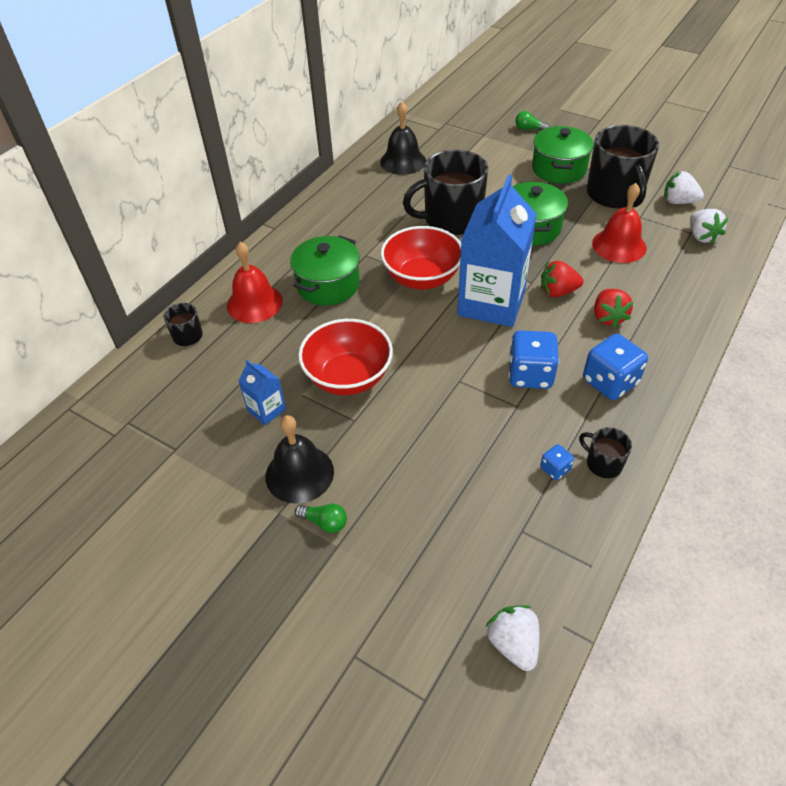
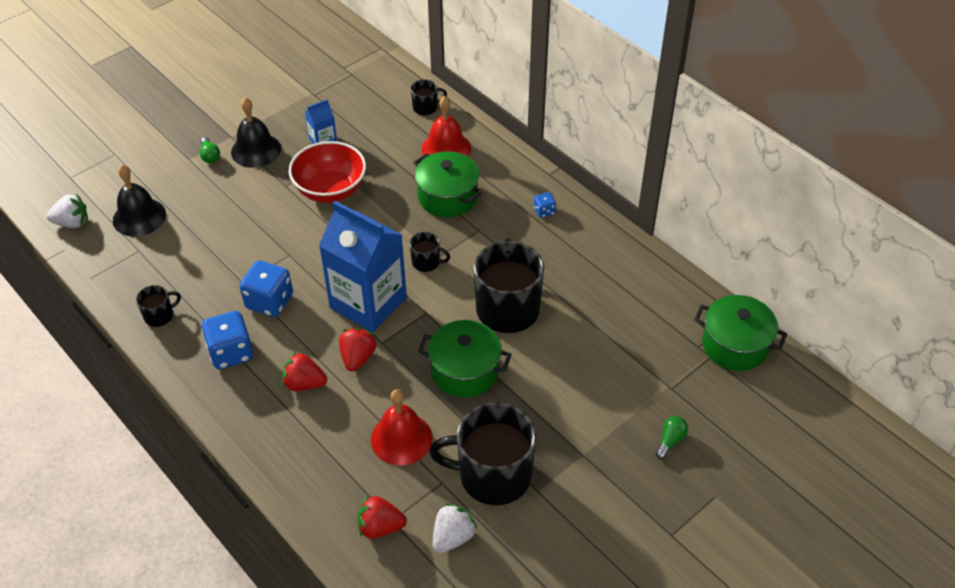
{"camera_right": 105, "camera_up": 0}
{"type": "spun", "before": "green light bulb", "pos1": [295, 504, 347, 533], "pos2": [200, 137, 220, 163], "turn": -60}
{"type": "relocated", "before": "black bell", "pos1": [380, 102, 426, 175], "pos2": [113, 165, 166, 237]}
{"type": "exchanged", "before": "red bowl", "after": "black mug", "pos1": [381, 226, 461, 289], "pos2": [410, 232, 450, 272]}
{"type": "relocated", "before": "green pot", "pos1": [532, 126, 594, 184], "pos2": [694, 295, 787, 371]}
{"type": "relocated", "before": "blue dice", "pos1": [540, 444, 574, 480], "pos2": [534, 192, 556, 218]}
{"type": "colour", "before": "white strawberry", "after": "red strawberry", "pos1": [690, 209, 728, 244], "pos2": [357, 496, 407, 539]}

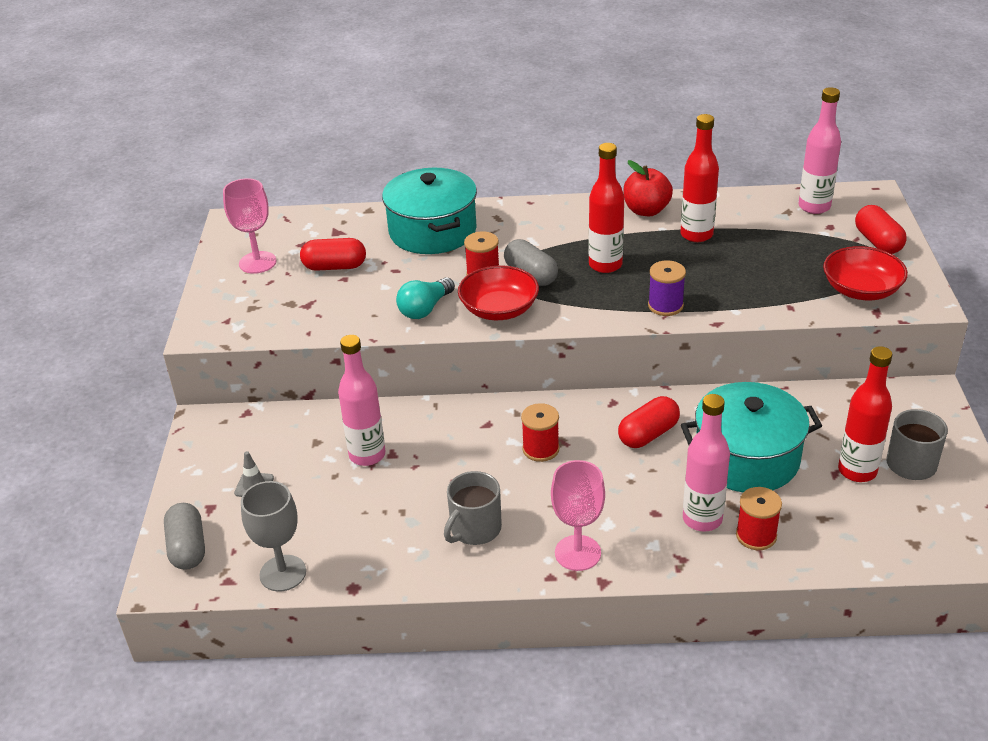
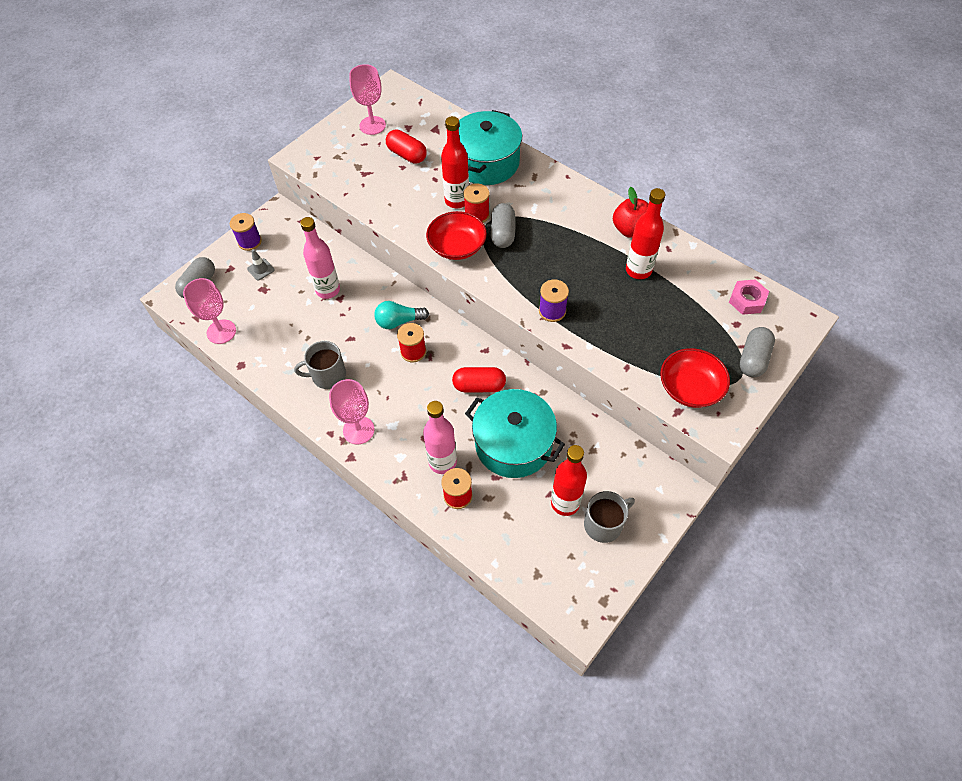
{"camera_right": 40, "camera_up": 20}
{"type": "colour", "before": "grey goblet", "after": "pink goblet", "pos1": [241, 481, 306, 592], "pos2": [183, 278, 236, 344]}
{"type": "relocated", "before": "turquoise light bulb", "pos1": [396, 277, 455, 319], "pos2": [374, 301, 429, 329]}
{"type": "relocated", "before": "red bottle", "pos1": [588, 143, 624, 273], "pos2": [441, 116, 469, 208]}
{"type": "exchanged", "before": "pink bottle", "after": "pink nut", "pos1": [799, 87, 841, 214], "pos2": [729, 279, 769, 315]}
{"type": "colour", "before": "red capsule", "after": "grey capsule", "pos1": [855, 205, 907, 254], "pos2": [740, 327, 775, 377]}
{"type": "appeared", "after": "purple spool", "pos2": [230, 213, 262, 251]}

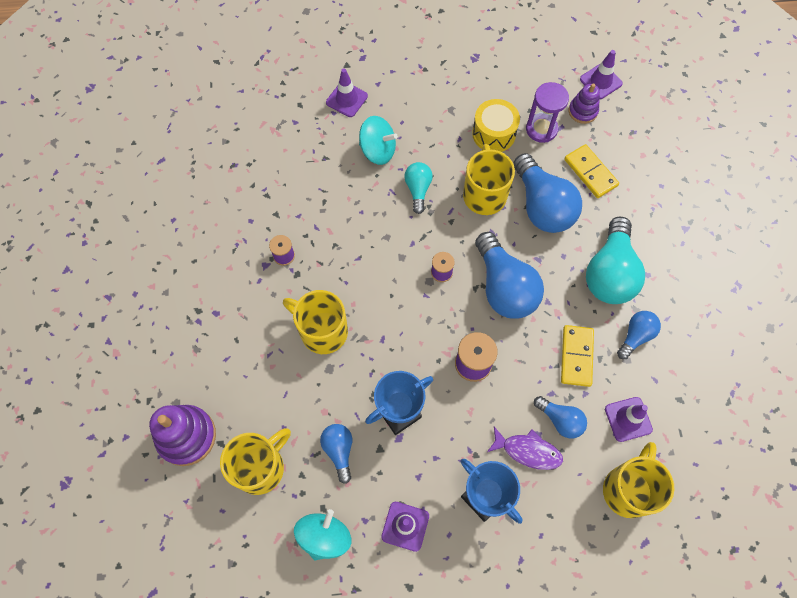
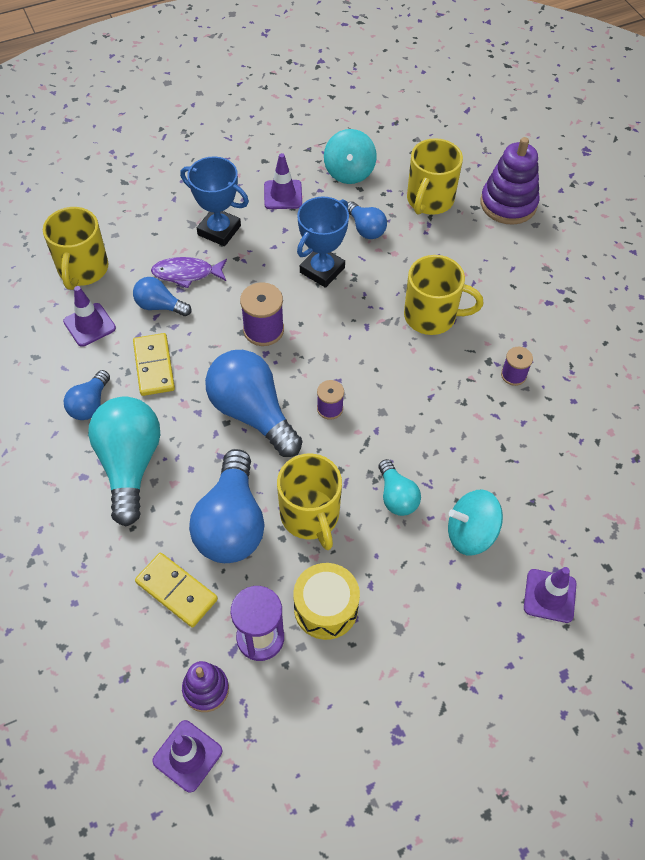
{"camera_right": 160, "camera_up": -10}
{"type": "spun", "before": "blue light bulb", "pos1": [513, 153, 582, 233], "pos2": [189, 449, 265, 563], "turn": -135}

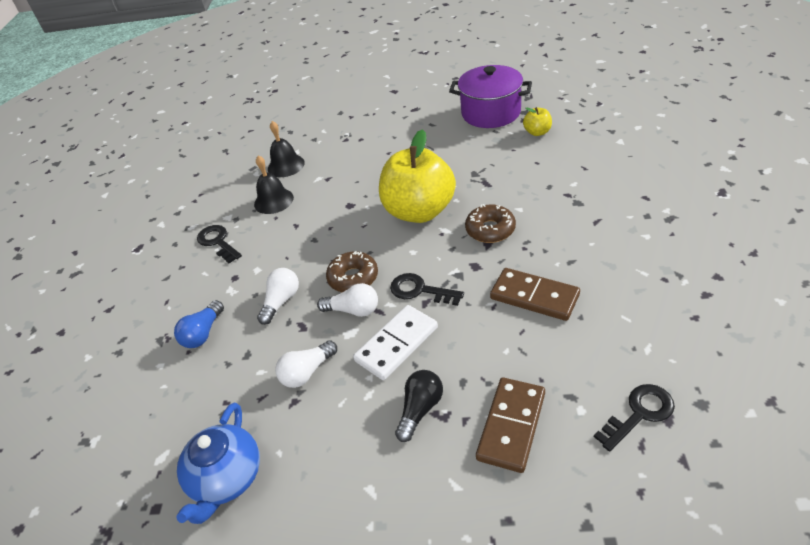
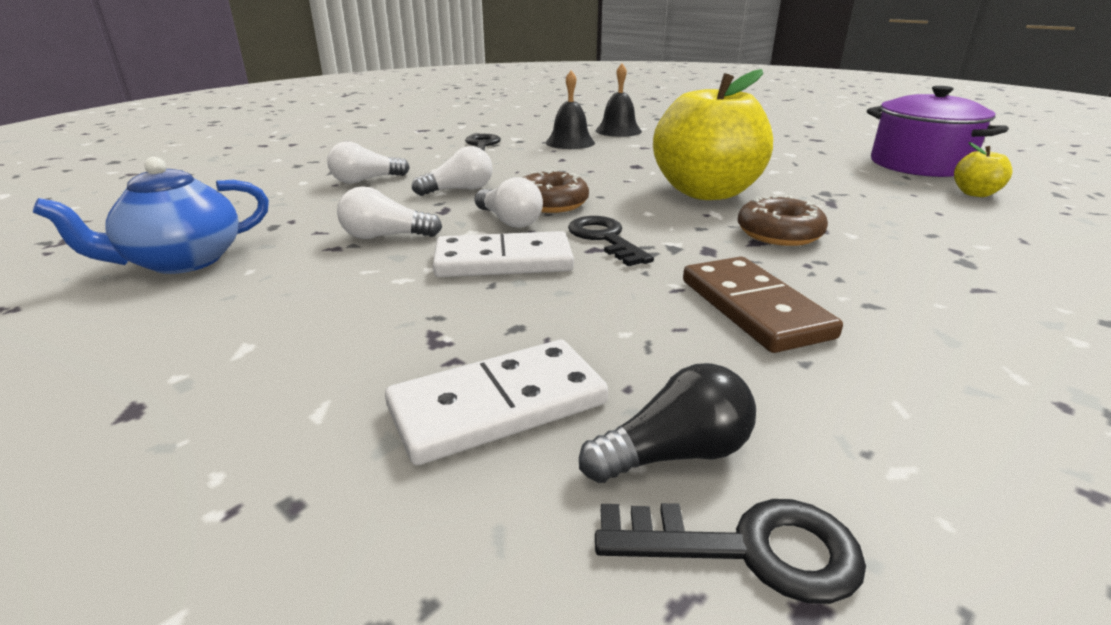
{"camera_right": 35, "camera_up": -15}
{"type": "colour", "before": "blue light bulb", "after": "white light bulb", "pos1": [174, 300, 224, 348], "pos2": [327, 141, 410, 184]}
{"type": "relocated", "before": "black light bulb", "pos1": [395, 370, 443, 442], "pos2": [579, 363, 756, 483]}
{"type": "colour", "before": "brown domino", "after": "white domino", "pos1": [476, 378, 545, 473], "pos2": [385, 340, 608, 465]}

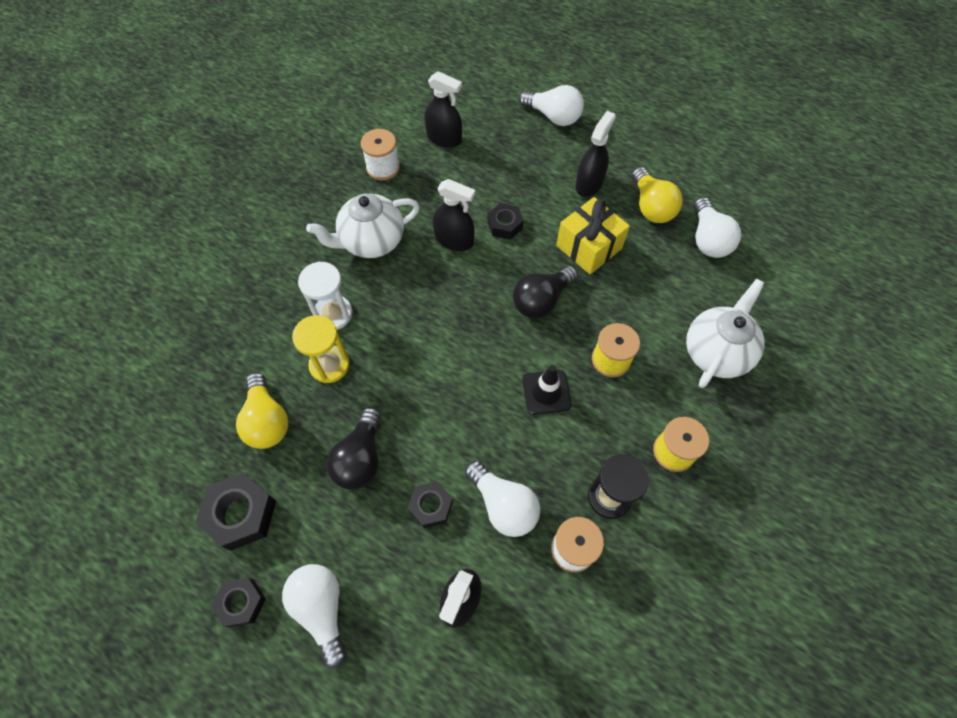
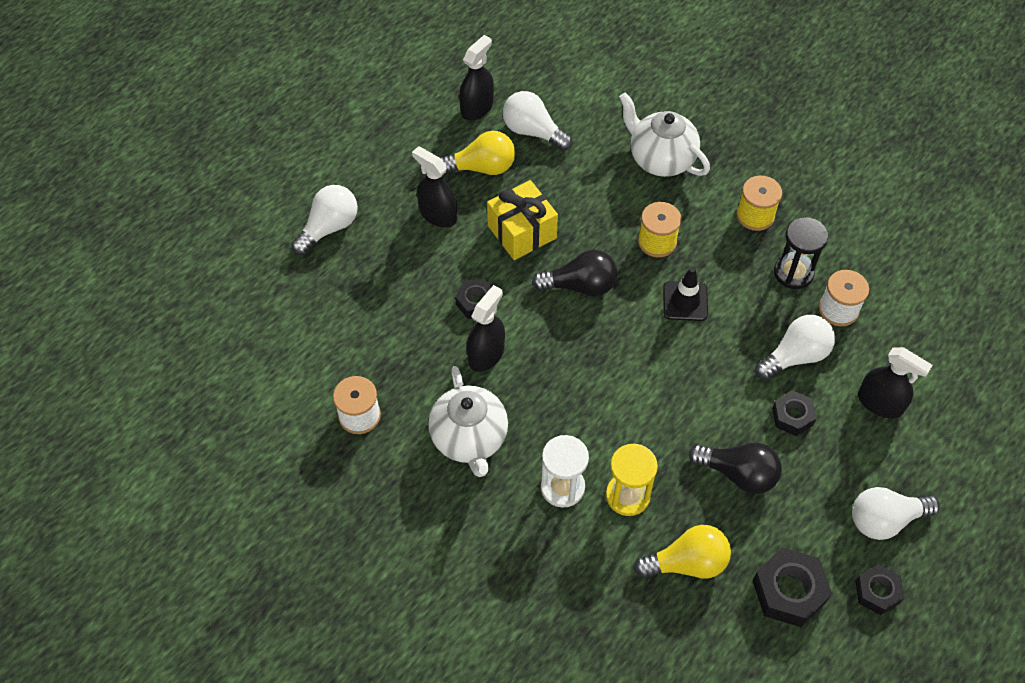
{"camera_right": -80, "camera_up": -5}
{"type": "relocated", "before": "black spray bottle", "pos1": [425, 71, 462, 148], "pos2": [459, 35, 494, 120]}
{"type": "spun", "before": "black light bulb", "pos1": [513, 266, 578, 318], "pos2": [532, 250, 617, 296], "turn": -60}
{"type": "spun", "before": "white light bulb", "pos1": [694, 197, 741, 258], "pos2": [503, 91, 572, 151], "turn": -150}

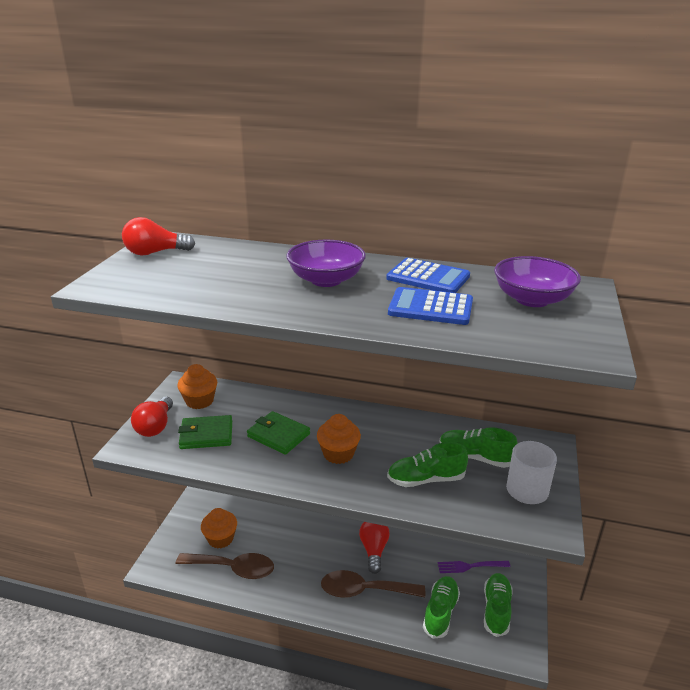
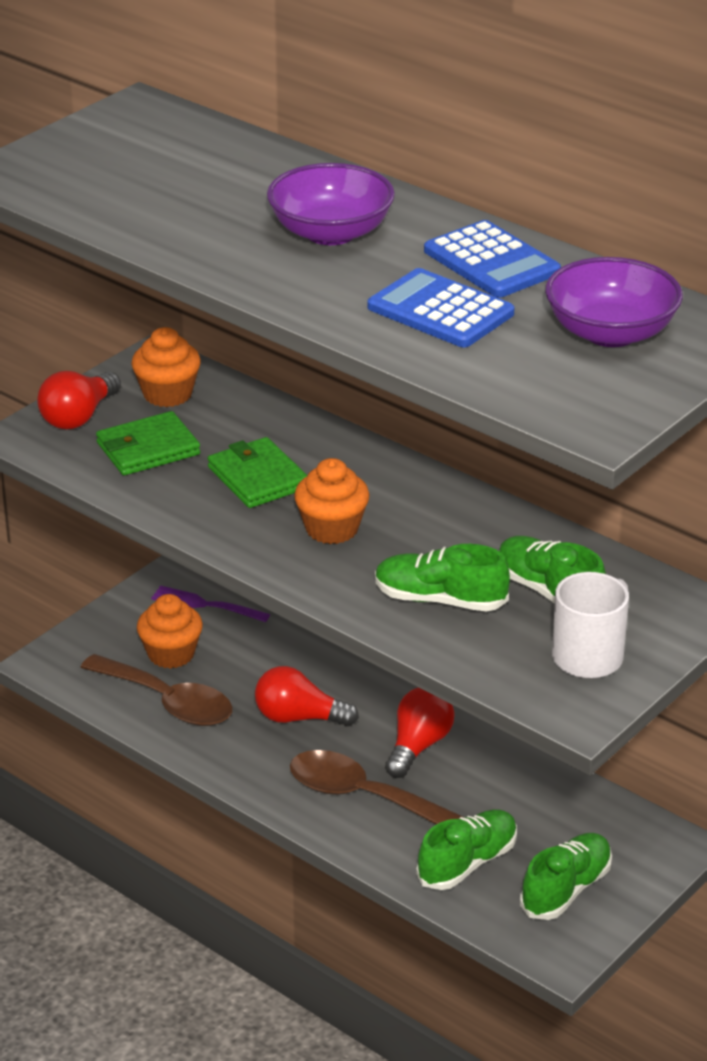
{"camera_right": 25, "camera_up": 5}
{"type": "relocated", "before": "red light bulb", "pos1": [122, 217, 195, 255], "pos2": [255, 666, 359, 727]}
{"type": "spun", "before": "green wallet", "pos1": [178, 415, 232, 449], "pos2": [96, 411, 200, 475], "turn": -45}
{"type": "relocated", "before": "purple fork", "pos1": [438, 561, 511, 573], "pos2": [151, 585, 270, 622]}

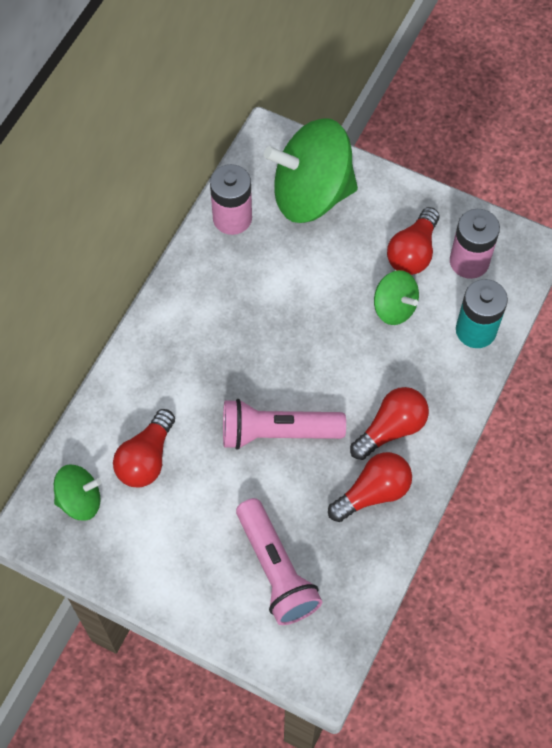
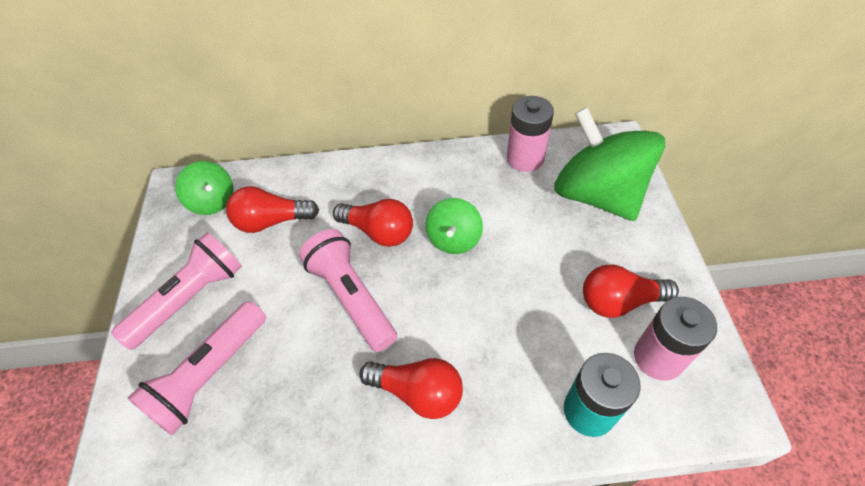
{"camera_right": 60, "camera_up": -10}
{"type": "relocated", "before": "red light bulb", "pos1": [328, 452, 412, 522], "pos2": [333, 199, 413, 247]}
{"type": "relocated", "before": "green spinning top", "pos1": [374, 270, 419, 325], "pos2": [426, 198, 483, 254]}
{"type": "appeared", "after": "pink flashlight", "pos2": [111, 232, 242, 350]}

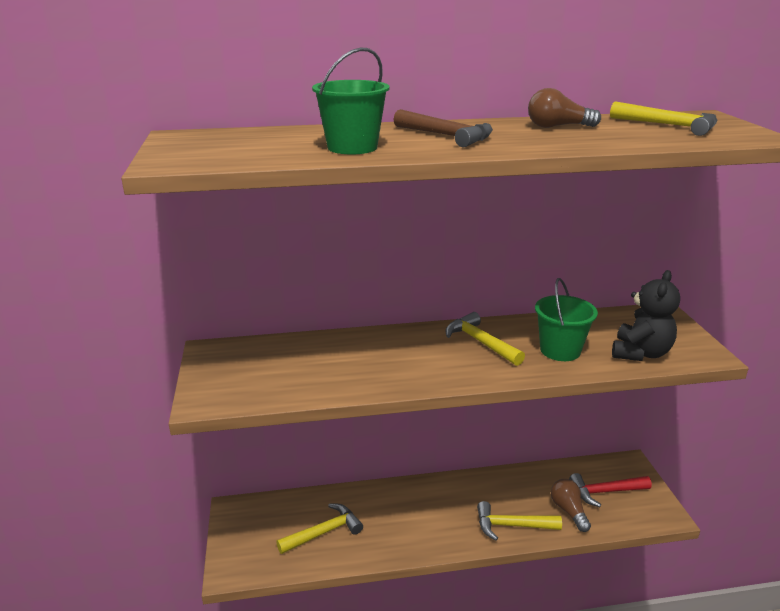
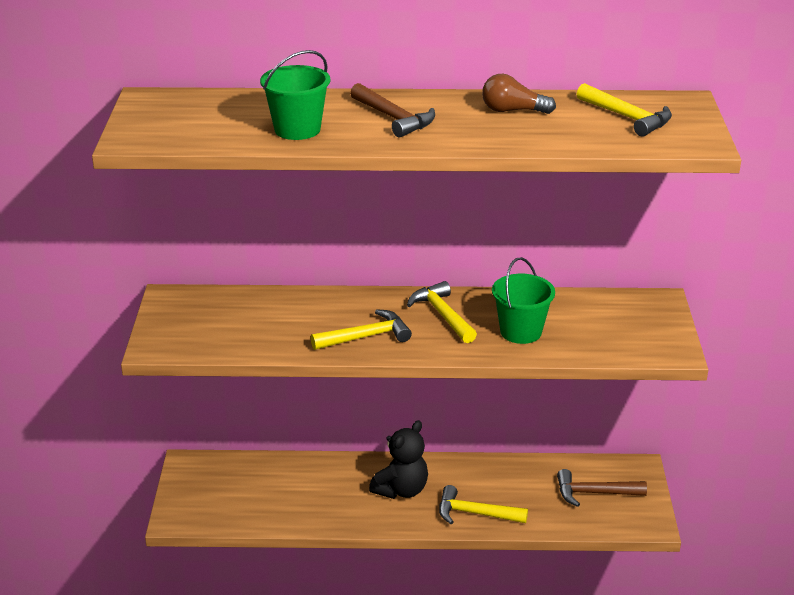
{"camera_right": 10, "camera_up": 5}
{"type": "relocated", "before": "yellow hammer", "pos1": [276, 504, 363, 554], "pos2": [311, 309, 412, 350]}
{"type": "missing", "before": "brown light bulb", "pos1": [551, 479, 591, 532]}
{"type": "colour", "before": "red hammer", "after": "brown hammer", "pos1": [569, 473, 652, 507], "pos2": [557, 469, 647, 507]}
{"type": "relocated", "before": "black teddy bear", "pos1": [612, 270, 680, 361], "pos2": [369, 420, 428, 499]}

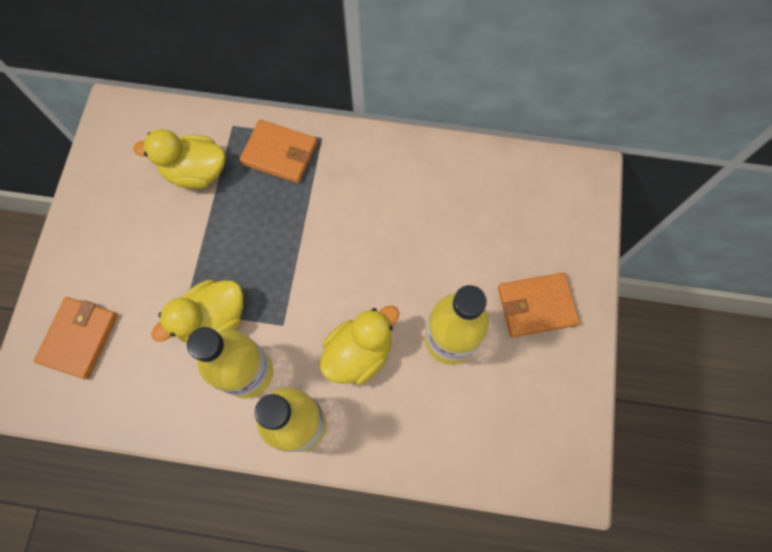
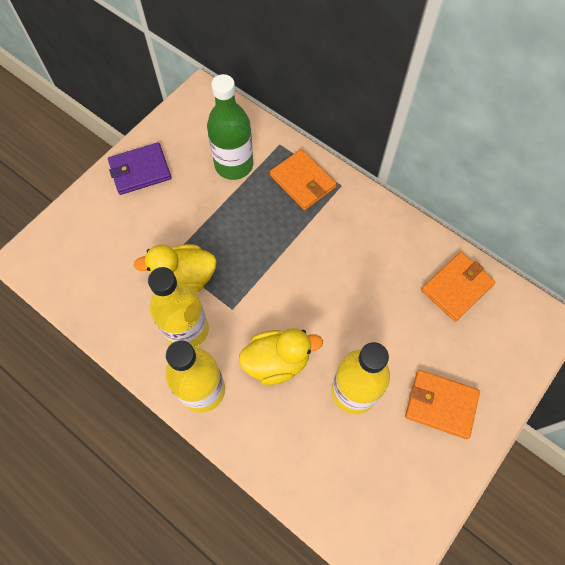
{"camera_right": 30, "camera_up": -5}
{"type": "relocated", "before": "orange wallet", "pos1": [34, 297, 118, 380], "pos2": [421, 252, 495, 322]}
{"type": "exchanged", "before": "yellow duck", "after": "green bottle", "pos1": [133, 129, 226, 189], "pos2": [207, 74, 253, 180]}
{"type": "appeared", "after": "purple wallet", "pos2": [108, 142, 171, 195]}

